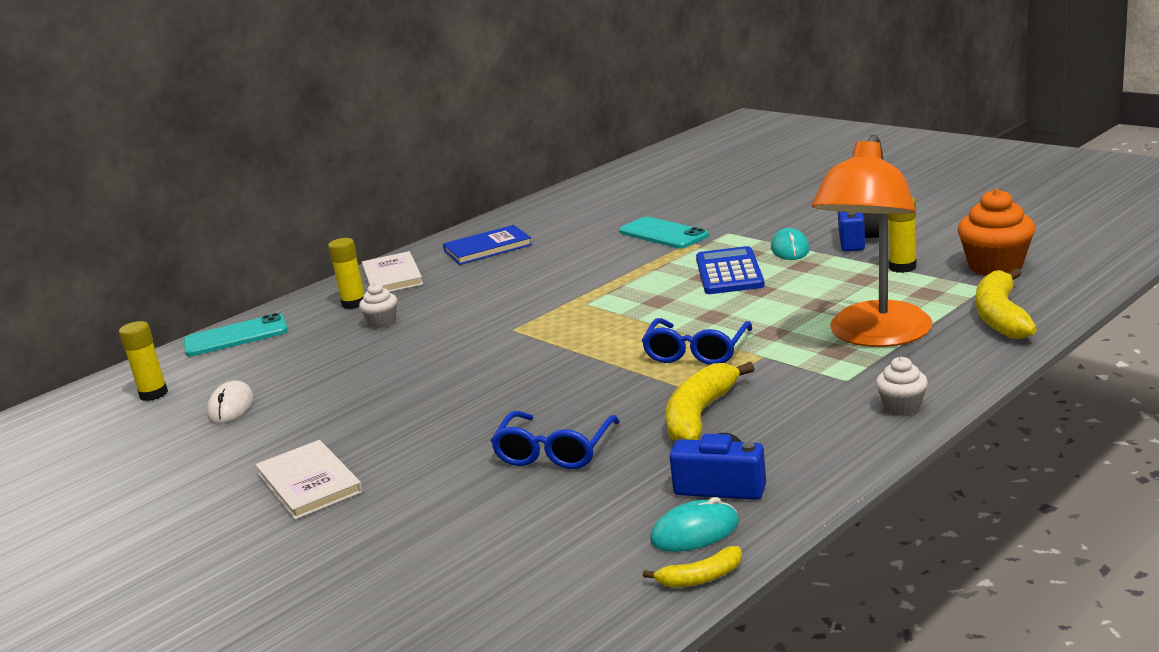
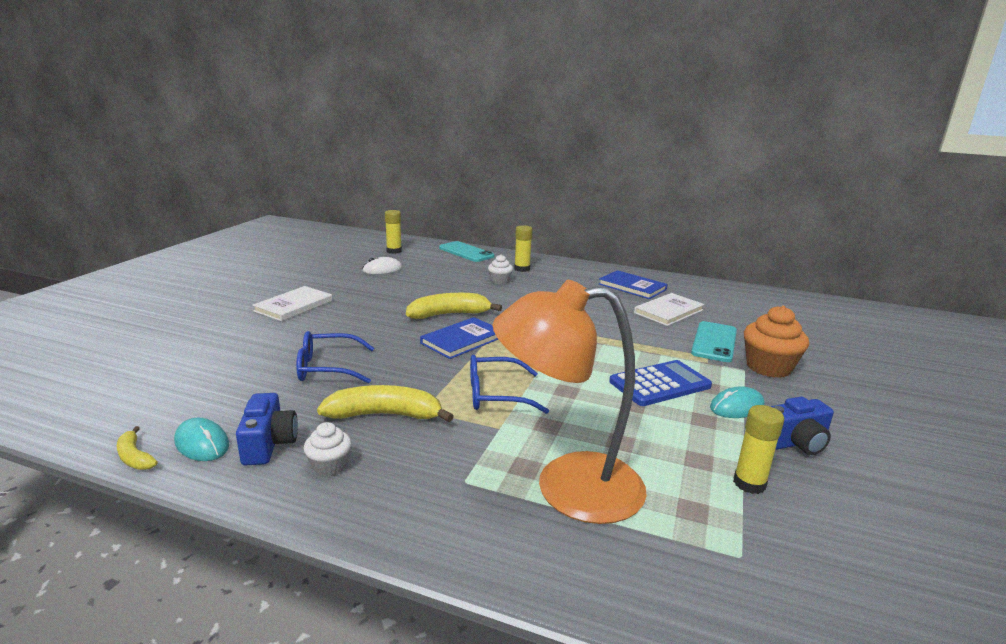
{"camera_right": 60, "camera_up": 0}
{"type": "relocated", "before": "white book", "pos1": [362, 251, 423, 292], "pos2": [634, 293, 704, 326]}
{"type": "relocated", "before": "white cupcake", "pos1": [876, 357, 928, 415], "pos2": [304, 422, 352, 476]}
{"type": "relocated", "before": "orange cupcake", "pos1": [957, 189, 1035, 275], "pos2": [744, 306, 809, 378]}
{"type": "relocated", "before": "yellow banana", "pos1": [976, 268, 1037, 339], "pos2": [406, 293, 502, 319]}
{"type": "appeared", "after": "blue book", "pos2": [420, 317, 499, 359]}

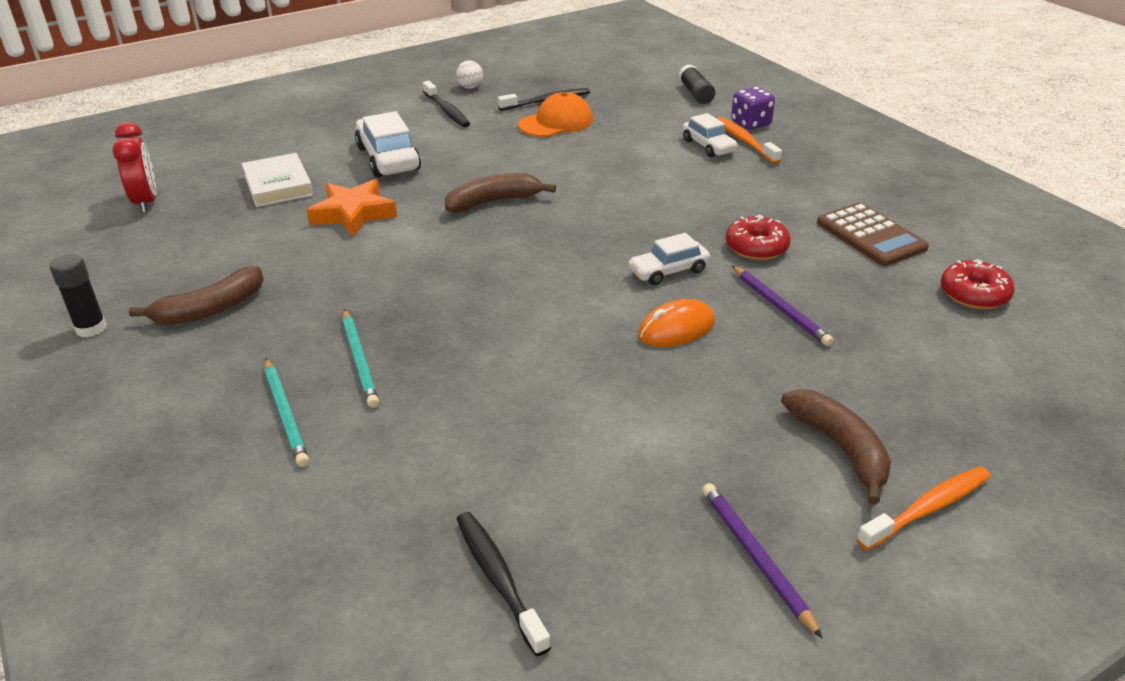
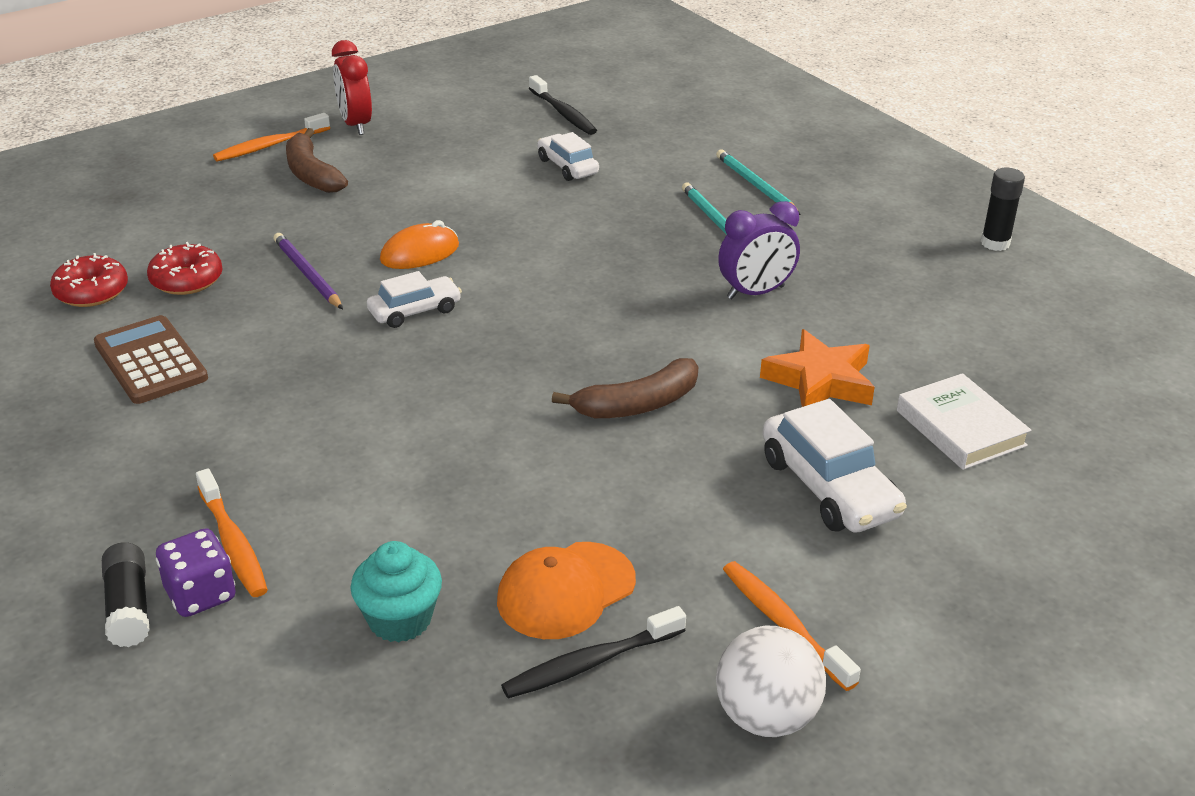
{"camera_right": 175, "camera_up": 0}
{"type": "relocated", "before": "red clock", "pos1": [113, 122, 157, 213], "pos2": [332, 40, 372, 135]}
{"type": "missing", "before": "brown banana", "pos1": [129, 266, 263, 325]}
{"type": "colour", "before": "black toothbrush", "after": "orange toothbrush", "pos1": [423, 81, 470, 127], "pos2": [723, 561, 861, 691]}
{"type": "size", "before": "white ball", "pos1": [456, 60, 483, 89], "pos2": [716, 625, 826, 737], "scale": 1.8}
{"type": "relocated", "before": "black glue stick", "pos1": [679, 64, 715, 104], "pos2": [102, 542, 150, 647]}
{"type": "relocated", "before": "white car", "pos1": [682, 113, 738, 157], "pos2": [537, 132, 599, 181]}
{"type": "missing", "before": "purple pencil", "pos1": [702, 483, 822, 638]}
{"type": "relocated", "before": "red donut", "pos1": [726, 215, 791, 260], "pos2": [147, 242, 222, 295]}
{"type": "appeared", "after": "turquoise cupcake", "pos2": [351, 541, 442, 643]}
{"type": "appeared", "after": "purple clock", "pos2": [718, 201, 800, 299]}

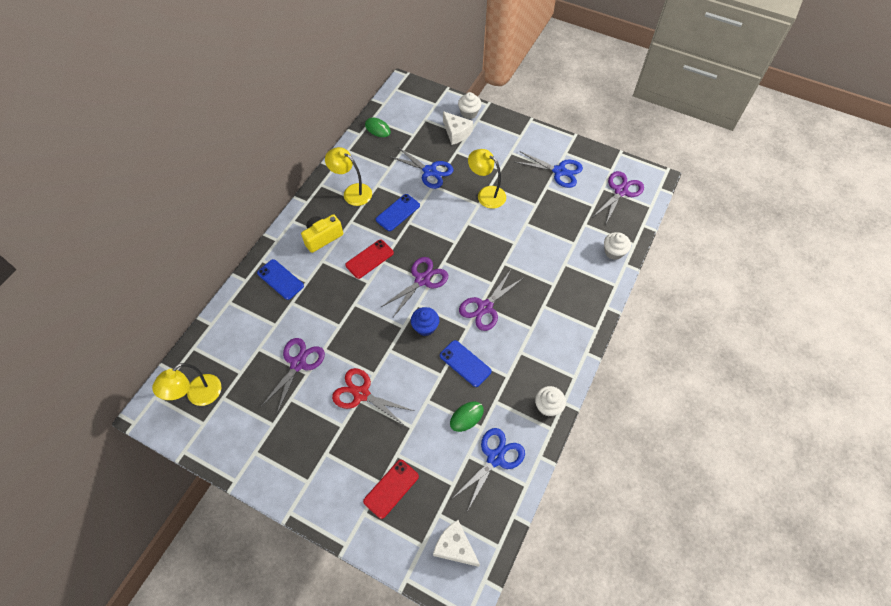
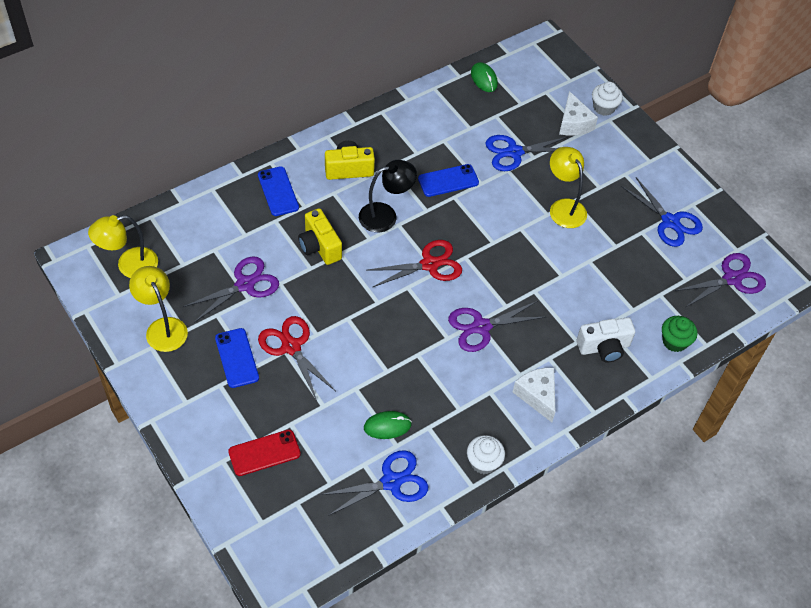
{"camera_right": 25, "camera_up": -5}
{"type": "relocated", "before": "yellow lamp", "pos1": [325, 147, 372, 206], "pos2": [129, 266, 188, 352]}
{"type": "exchanged", "before": "red phone", "after": "black lamp", "pos1": [345, 240, 394, 279], "pos2": [359, 160, 417, 232]}
{"type": "colour", "before": "purple scissors", "after": "red scissors", "pos1": [381, 257, 448, 317], "pos2": [368, 240, 462, 287]}
{"type": "spun", "before": "blue scissors", "pos1": [389, 147, 454, 189], "pos2": [485, 135, 569, 171], "turn": 105}
{"type": "missing", "before": "blue cupcake", "pos1": [411, 307, 439, 336]}
{"type": "relocated", "before": "white cheese", "pos1": [433, 520, 480, 567], "pos2": [513, 368, 555, 422]}
{"type": "relocated", "before": "blue phone", "pos1": [440, 340, 492, 387], "pos2": [215, 328, 259, 388]}
{"type": "colour", "before": "white cupcake", "after": "green cupcake", "pos1": [604, 232, 631, 260], "pos2": [662, 316, 697, 352]}
{"type": "appeared", "after": "yellow camera", "pos2": [298, 208, 342, 265]}
{"type": "appeared", "after": "white camera", "pos2": [576, 317, 635, 362]}

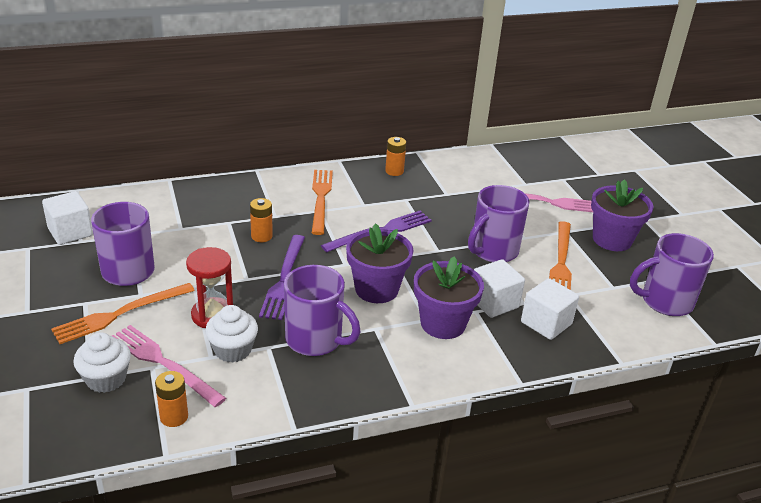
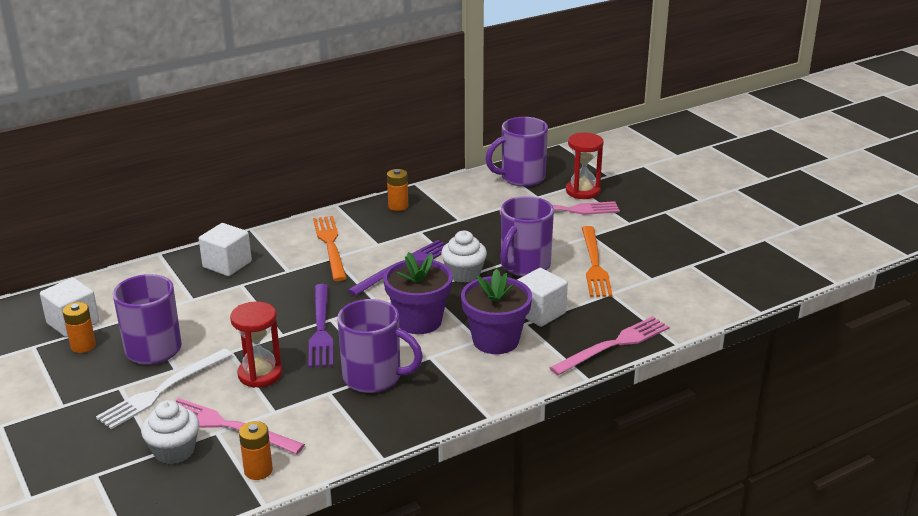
{"camera_right": -10, "camera_up": -5}
{"type": "colour", "before": "orange fork", "after": "white fork", "pos1": [51, 283, 195, 344], "pos2": [96, 348, 232, 429]}
{"type": "relocated", "before": "white cupcake", "pos1": [205, 305, 258, 363], "pos2": [441, 231, 487, 283]}
{"type": "relocated", "before": "orange battery", "pos1": [250, 198, 273, 242], "pos2": [63, 302, 96, 353]}
{"type": "relocated", "before": "white cube", "pos1": [521, 278, 579, 340], "pos2": [199, 223, 252, 276]}
{"type": "missing", "before": "purple flower pot", "pos1": [591, 179, 653, 251]}
{"type": "relocated", "before": "purple mug", "pos1": [630, 233, 714, 316], "pos2": [485, 117, 548, 187]}
{"type": "appeared", "after": "pink fork", "pos2": [550, 316, 669, 375]}
{"type": "appeared", "after": "red hourglass", "pos2": [566, 133, 604, 199]}

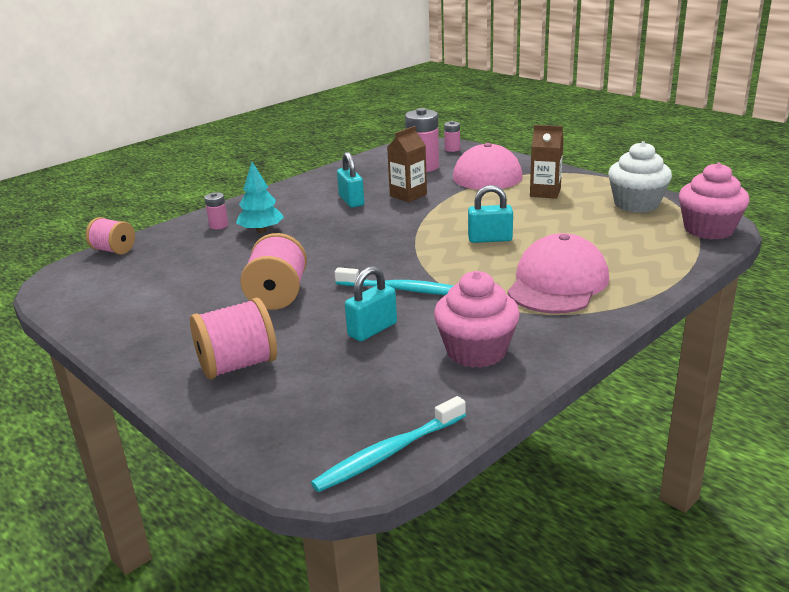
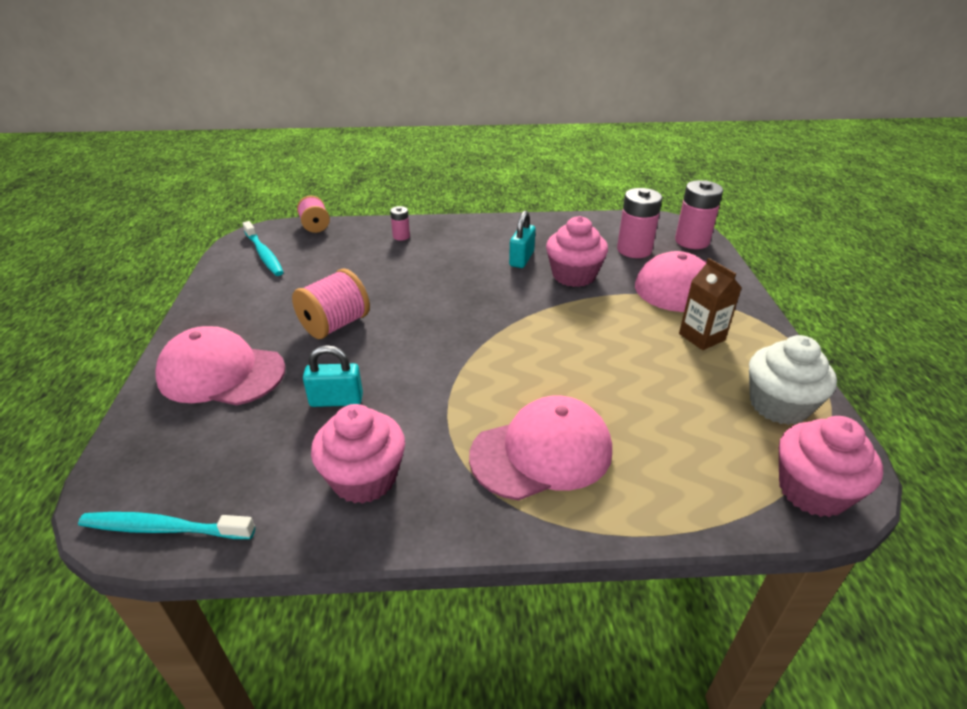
{"camera_right": 40, "camera_up": 10}
{"type": "exchanged", "before": "pink spool", "after": "pink cap", "pos1": [190, 298, 277, 379], "pos2": [155, 326, 286, 405]}
{"type": "missing", "before": "turquoise tree", "pos1": [236, 162, 284, 233]}
{"type": "relocated", "before": "turquoise toothbrush", "pos1": [334, 267, 453, 295], "pos2": [243, 221, 284, 276]}
{"type": "exchanged", "before": "brown carton", "after": "pink cupcake", "pos1": [387, 126, 427, 202], "pos2": [546, 216, 608, 287]}
{"type": "size", "before": "pink battery", "pos1": [444, 121, 460, 152], "pos2": [675, 180, 723, 249], "scale": 1.95}
{"type": "missing", "before": "turquoise padlock", "pos1": [468, 185, 513, 243]}

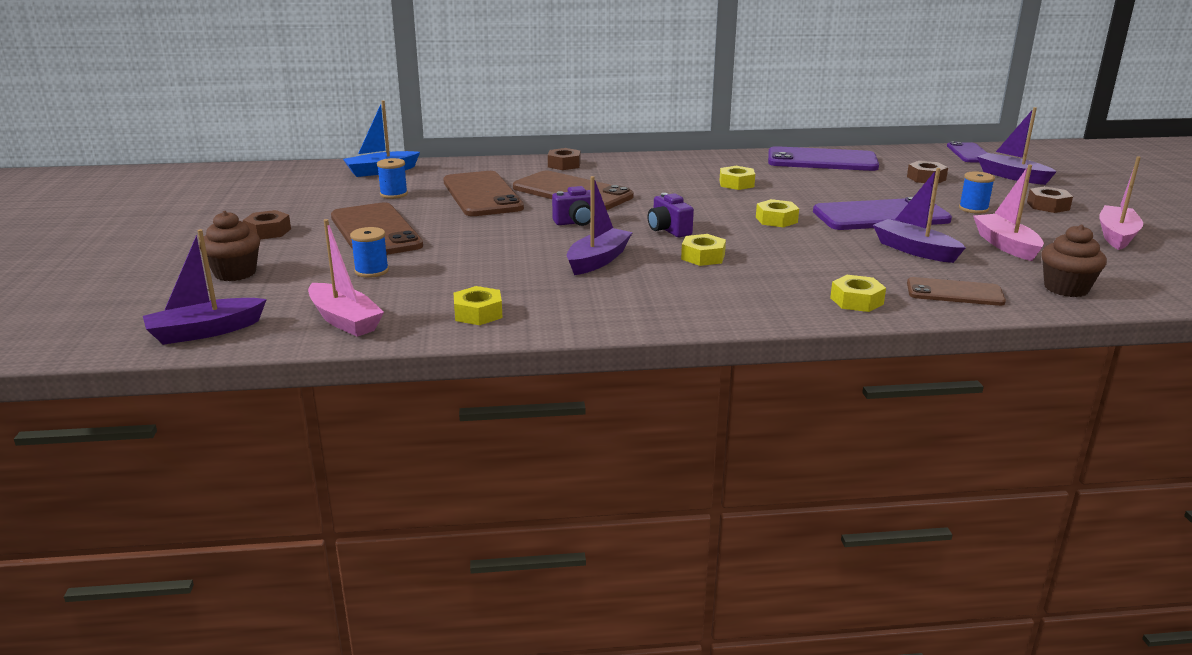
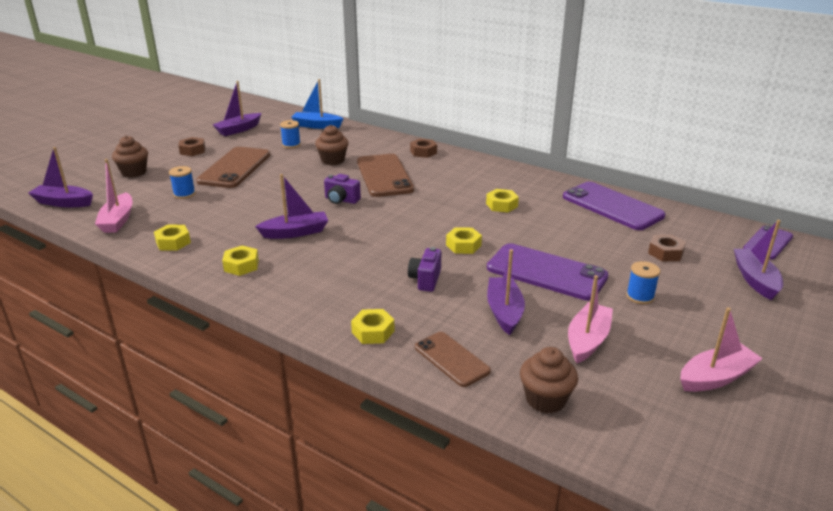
{"camera_right": 40, "camera_up": 5}
{"type": "exchanged", "before": "brown phone", "after": "brown cupcake", "pos1": [443, 171, 524, 216], "pos2": [315, 125, 349, 165]}
{"type": "relocated", "before": "purple camera", "pos1": [647, 193, 694, 237], "pos2": [408, 247, 441, 292]}
{"type": "relocated", "before": "yellow nut", "pos1": [681, 234, 726, 266], "pos2": [222, 246, 259, 276]}
{"type": "missing", "before": "brown nut", "pos1": [1027, 186, 1073, 213]}
{"type": "appeared", "after": "purple boat", "pos2": [213, 81, 261, 136]}

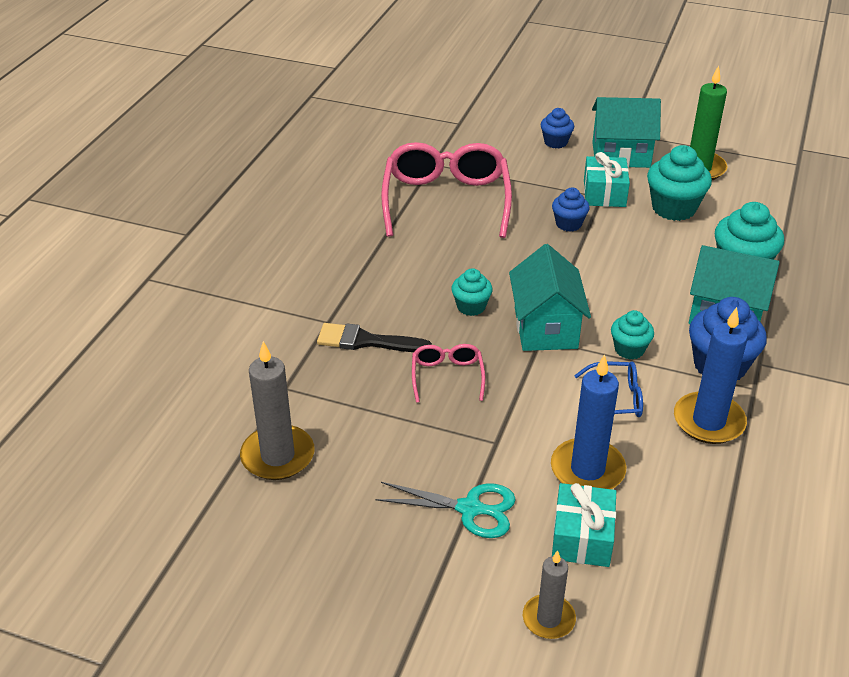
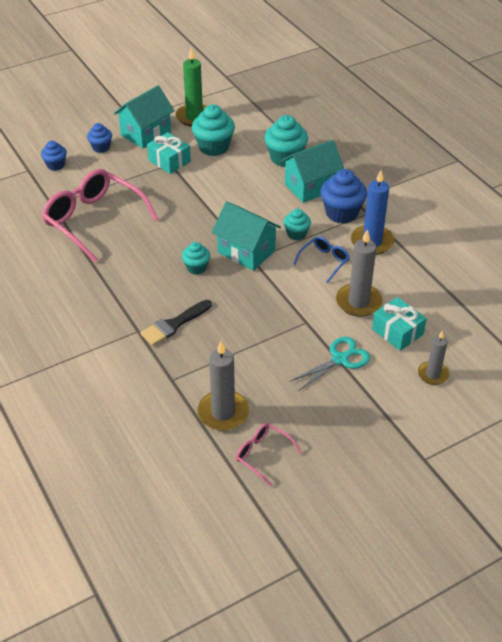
{"camera_right": -50, "camera_up": 5}
{"type": "relocated", "before": "pink glasses", "pos1": [412, 344, 485, 403], "pos2": [236, 423, 302, 486]}
{"type": "colour", "before": "blue candle", "after": "grey candle", "pos1": [551, 354, 626, 489], "pos2": [336, 230, 383, 317]}
{"type": "relocated", "before": "blue cupcake", "pos1": [552, 187, 590, 232], "pos2": [41, 140, 67, 171]}

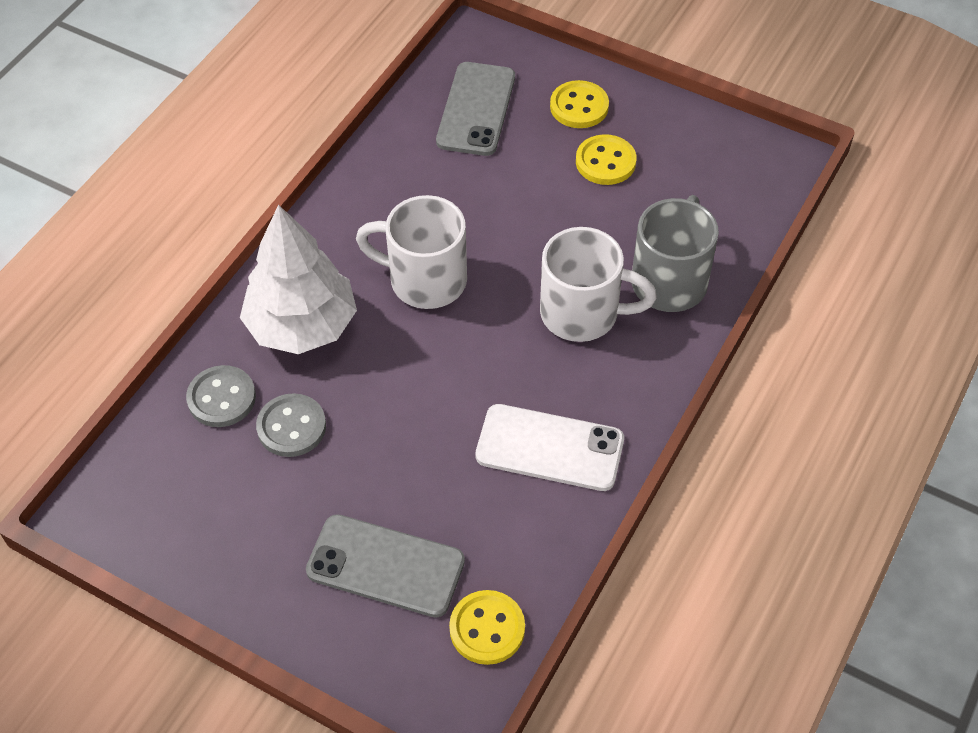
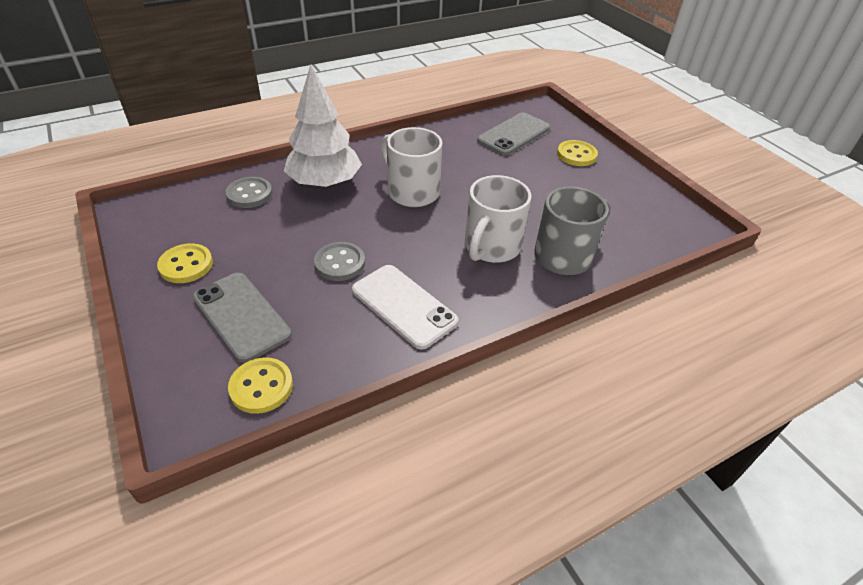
{"camera_right": 30, "camera_up": -10}
{"type": "relocated", "before": "grey button", "pos1": [256, 393, 326, 457], "pos2": [314, 242, 365, 281]}
{"type": "spun", "before": "white mug", "pos1": [540, 227, 657, 342], "pos2": [465, 175, 532, 263], "turn": 75}
{"type": "relocated", "before": "yellow button", "pos1": [576, 134, 636, 185], "pos2": [157, 243, 213, 283]}

